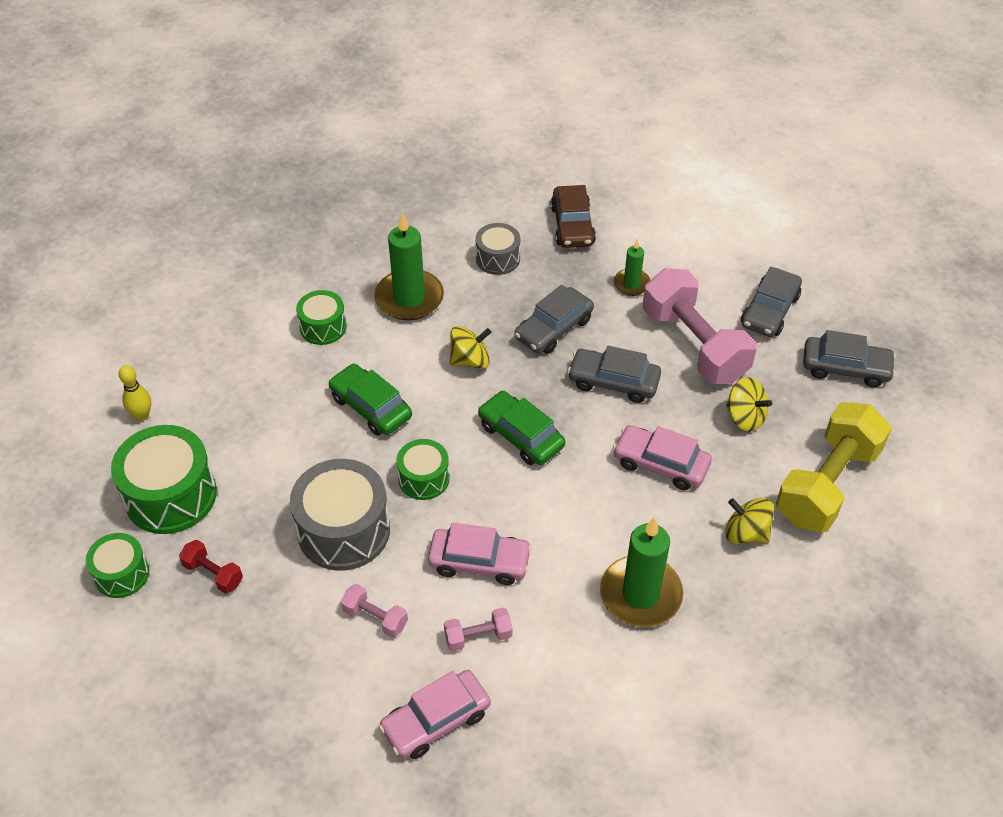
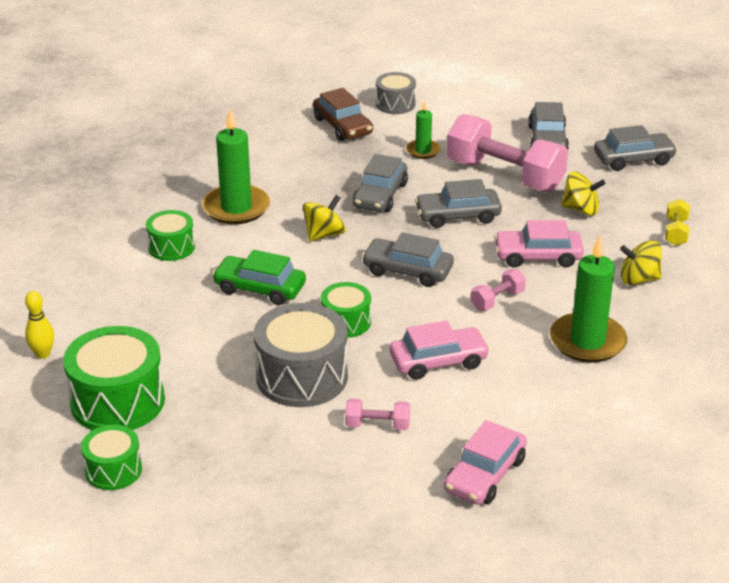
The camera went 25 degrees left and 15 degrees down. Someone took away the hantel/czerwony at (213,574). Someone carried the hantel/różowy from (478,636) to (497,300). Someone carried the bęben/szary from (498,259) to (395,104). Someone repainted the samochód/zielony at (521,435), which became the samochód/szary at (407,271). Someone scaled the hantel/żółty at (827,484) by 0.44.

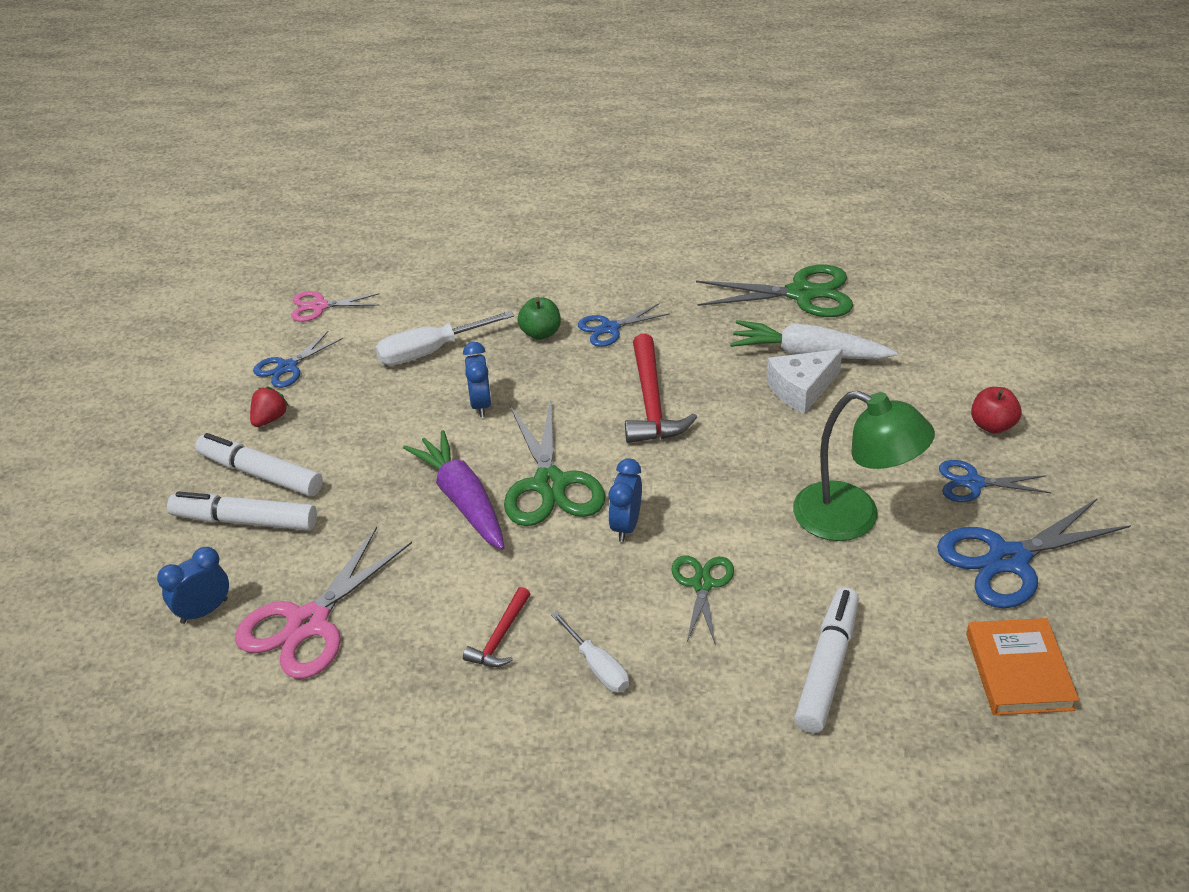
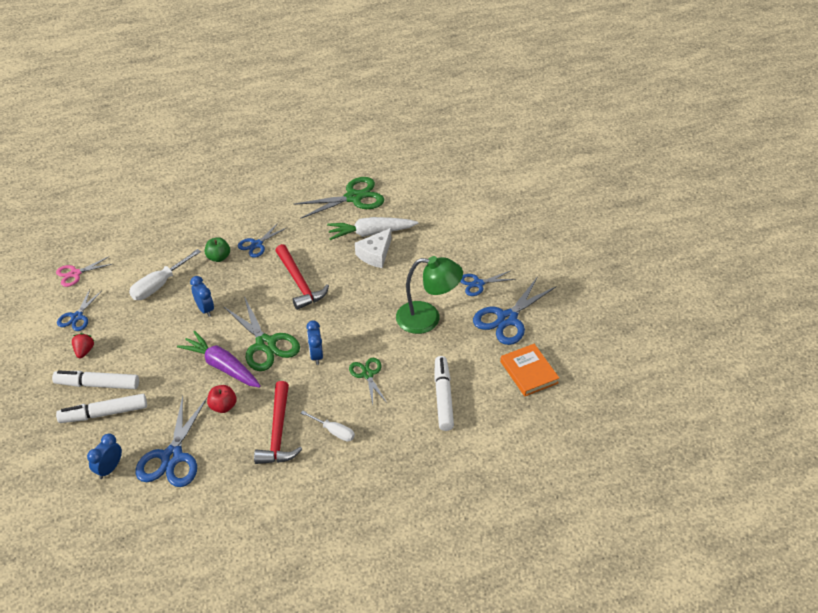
The camera went 25 degrees left and 5 degrees up. Someone carried the jabłko/czerwony from (992,425) to (223,406). Someone repainted the nożyczki/różowy at (308,623), which became the nożyczki/niebieski at (172,457). Someone scaled the młotek/czerwony at (500,637) by 1.80.

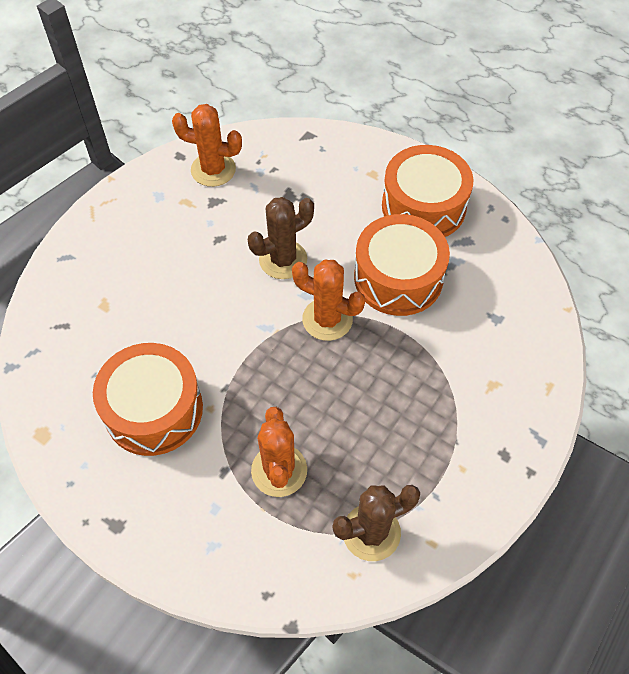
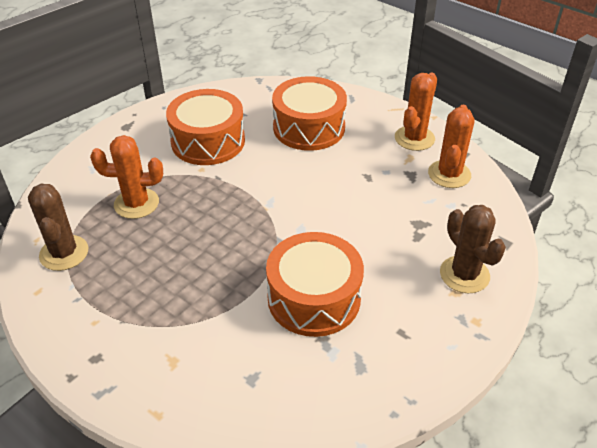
The camera went 95 degrees right and 15 degrees down. Someone carried the kaktus/brązowy from (283,260) to (464,274). Someone carried the kaktus/pomarańczowy from (327,319) to (414,138). Someone carried the bęben/pomarańczowy from (423,206) to (309,128).

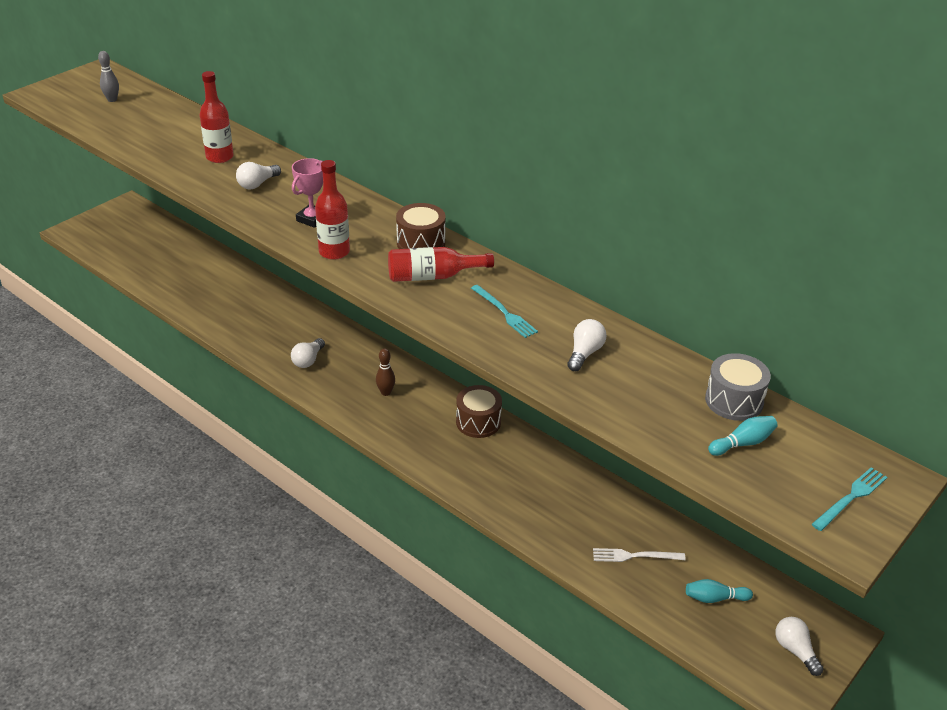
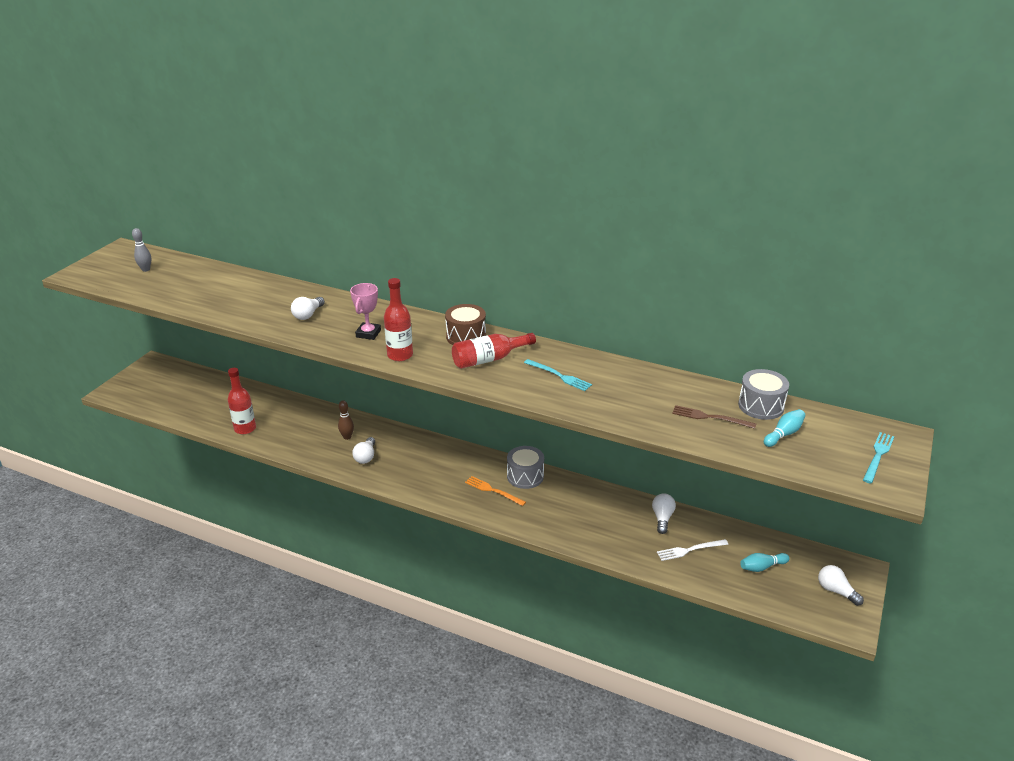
The camera went 15 degrees left and 5 degrees down. Someone put down the widelec/pomarańczowy at (493,491). Someone put down the widelec/brązowy at (710,417). Someone carried the butelka/czerwony from (219,157) to (245,428). Someone carried the kręgiel/brązowy from (386,392) to (347,437). Someone carried the żarówka/biały from (584,353) to (662,518). Someone repainted the bęben/brązowy at (478,422), which became the bęben/szary at (525,476).

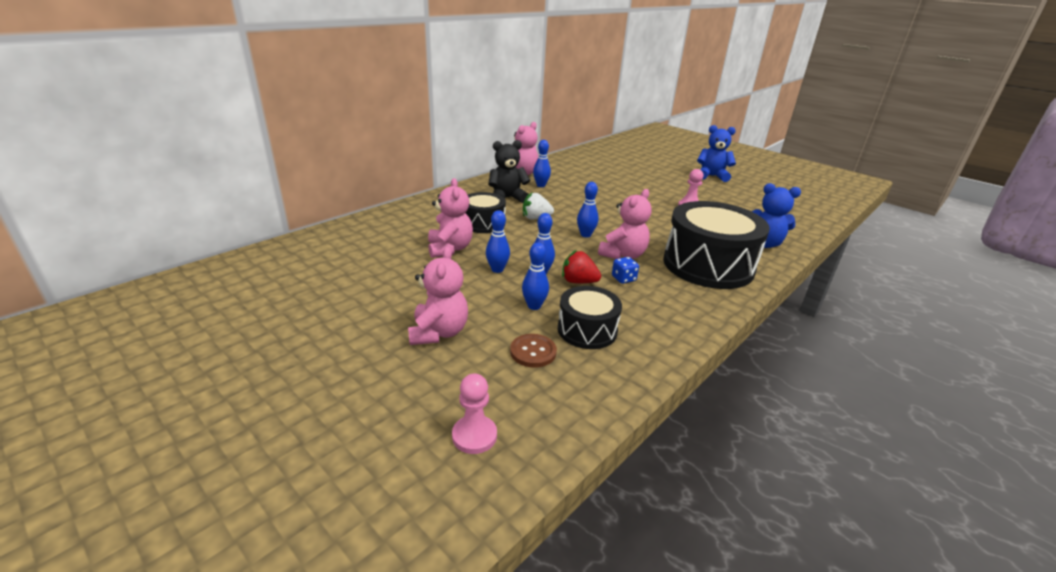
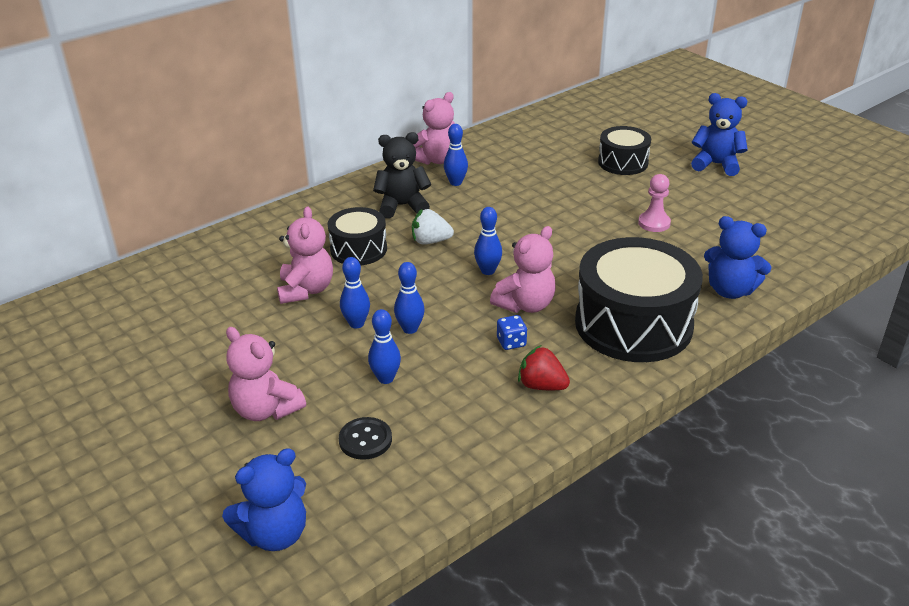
The camera went 10 degrees right and 5 degrees up. Someone carried the bęben/czarny from (587,330) to (623,162). Someone carried the truskawka/czerwony from (578,281) to (541,386). Someone swapped the pionek/różowy at (474,436) for the miś/niebieski at (275,534). Someone repainted the guzik/brązowy at (533,352), which became the guzik/czarny at (365,440). Someone rotated the miś/różowy at (439,332) by 120 degrees clockwise.

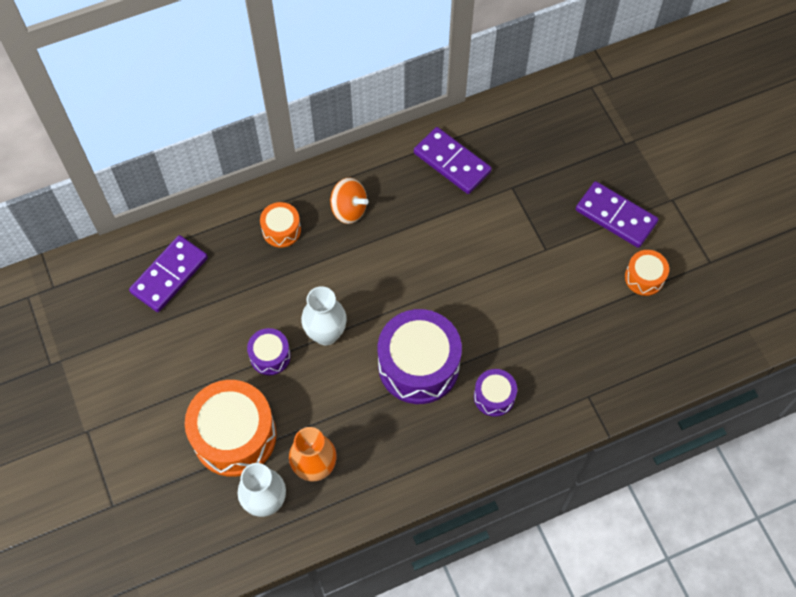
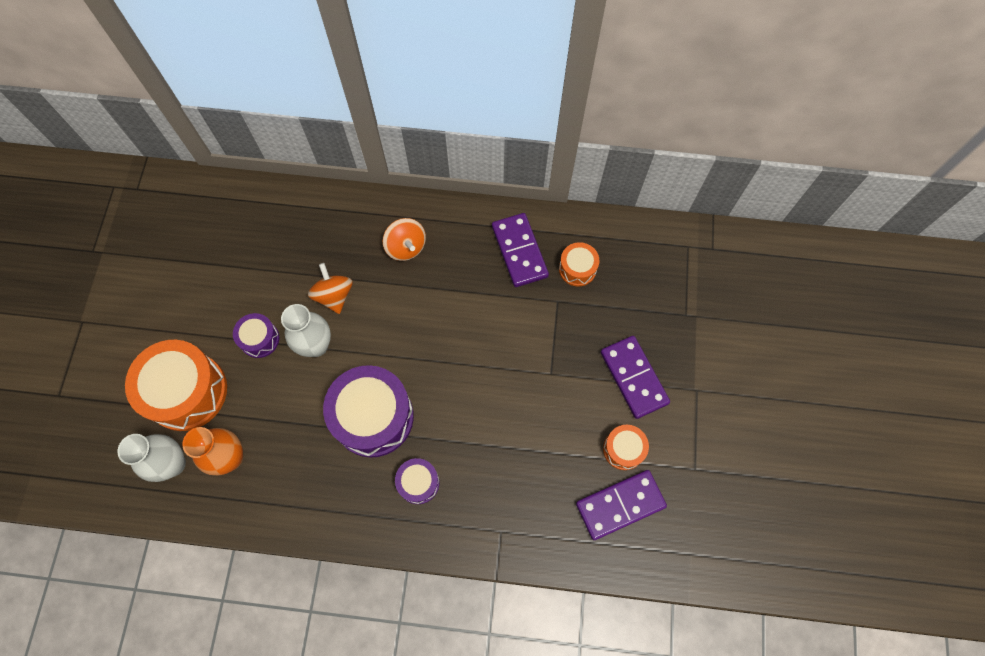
The camera went 30 degrees right and 5 degrees up. Someone put down the bączek/pomarańczowy at (334,295). Someone carried the kostka domina/fioletowy from (169,275) to (620,505). Someone carried the bęben/pomarańczowy from (281,230) to (577,269).

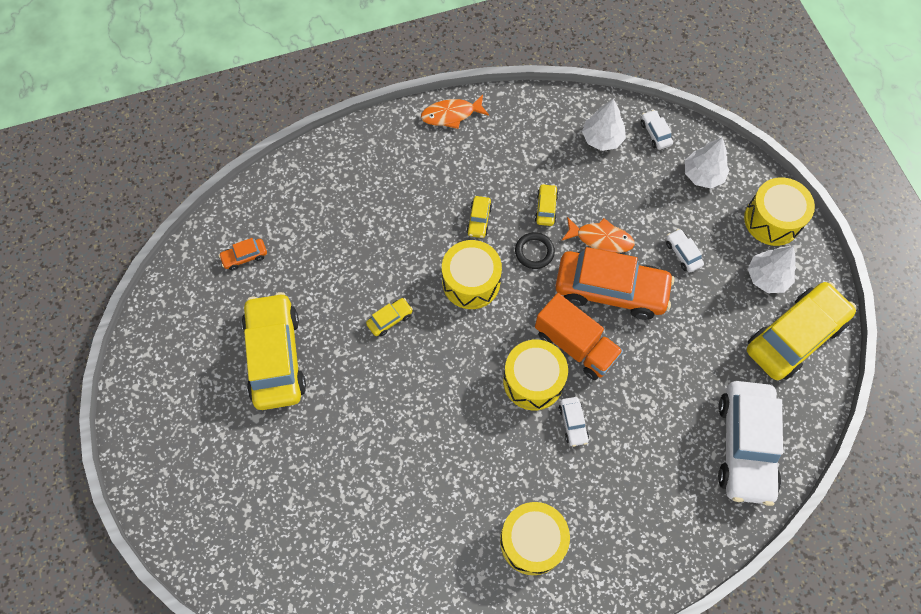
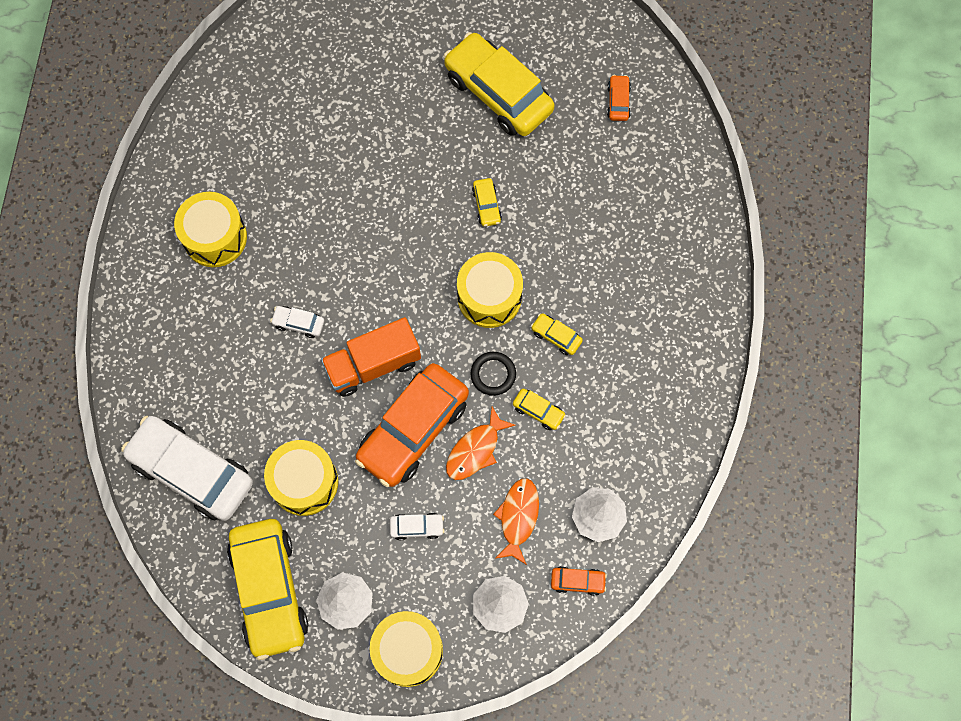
The camera went 115 degrees right and 5 degrees up. Someone carried the ryba/pomarańczowy from (451,115) to (518,517). Someone carried the bęben/żółty from (533,381) to (304,482). Someone repainted the samochód/biały at (655,133), which became the samochód/pomarańczowy at (577,581). Someone rotated the samochód/żółty at (275,357) by 150 degrees counterclockwise.

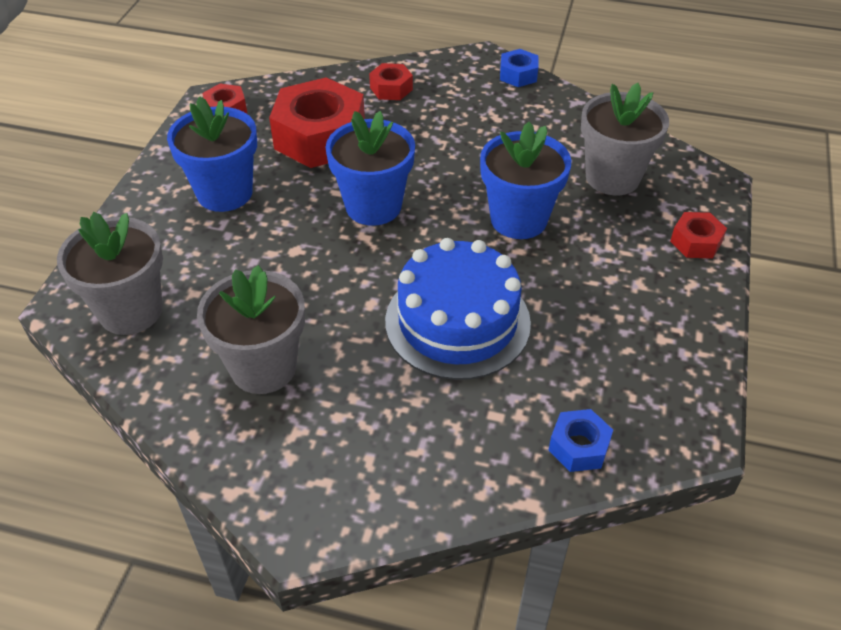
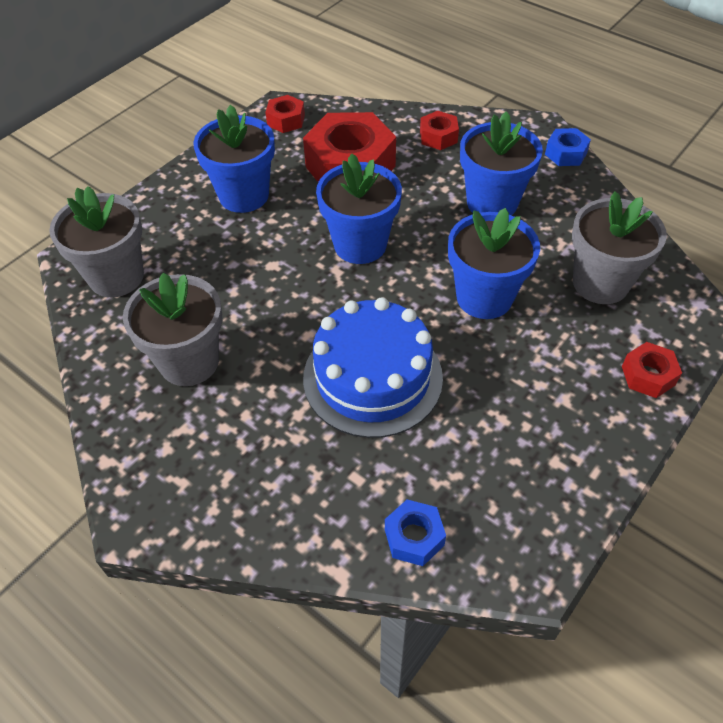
The camera went 25 degrees right and 5 degrees up. Someone put down the doniczka/niebieski at (492,203).

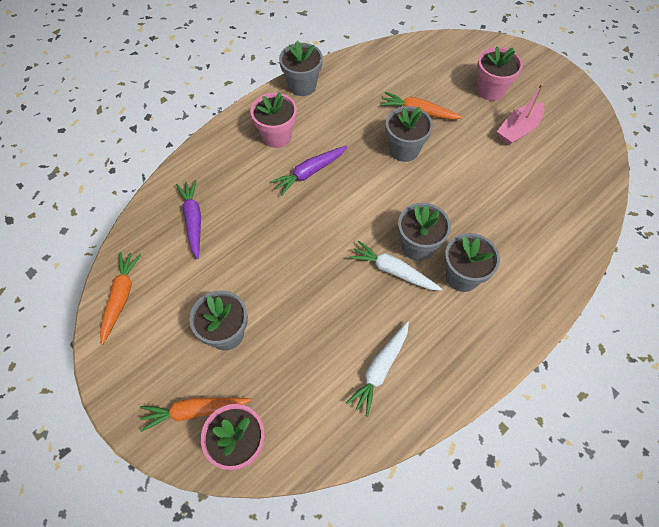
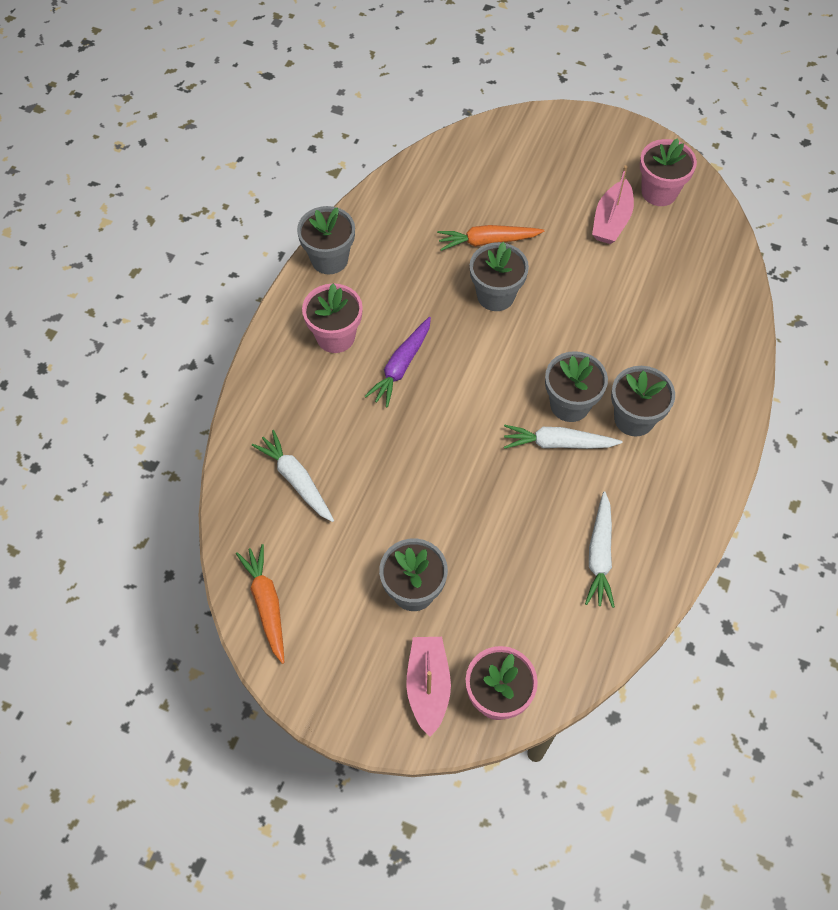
The camera went 25 degrees left and 0 degrees up. Someone carried the doniczka/różowy from (490,90) to (659,192). Someone swapped the marchewka/pomarańczowy at (194,411) for the łódka/różowy at (428,686). Someone repainted the marchewka/fioletowy at (193,220), which became the marchewka/biały at (296,480).

